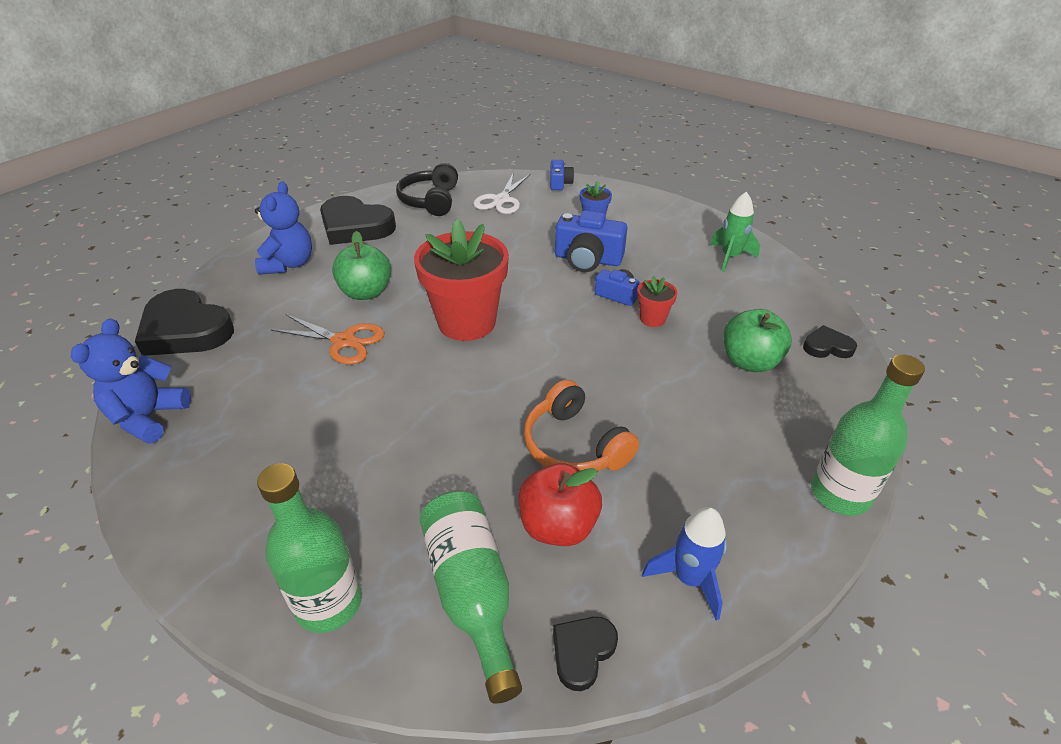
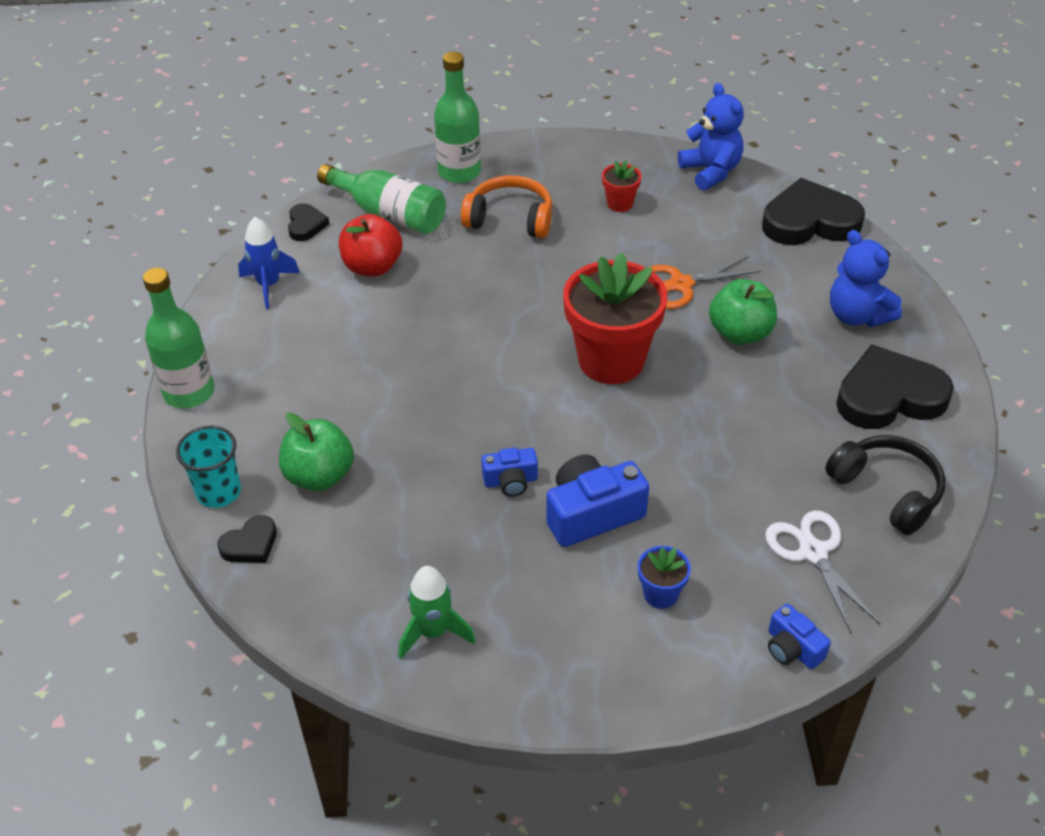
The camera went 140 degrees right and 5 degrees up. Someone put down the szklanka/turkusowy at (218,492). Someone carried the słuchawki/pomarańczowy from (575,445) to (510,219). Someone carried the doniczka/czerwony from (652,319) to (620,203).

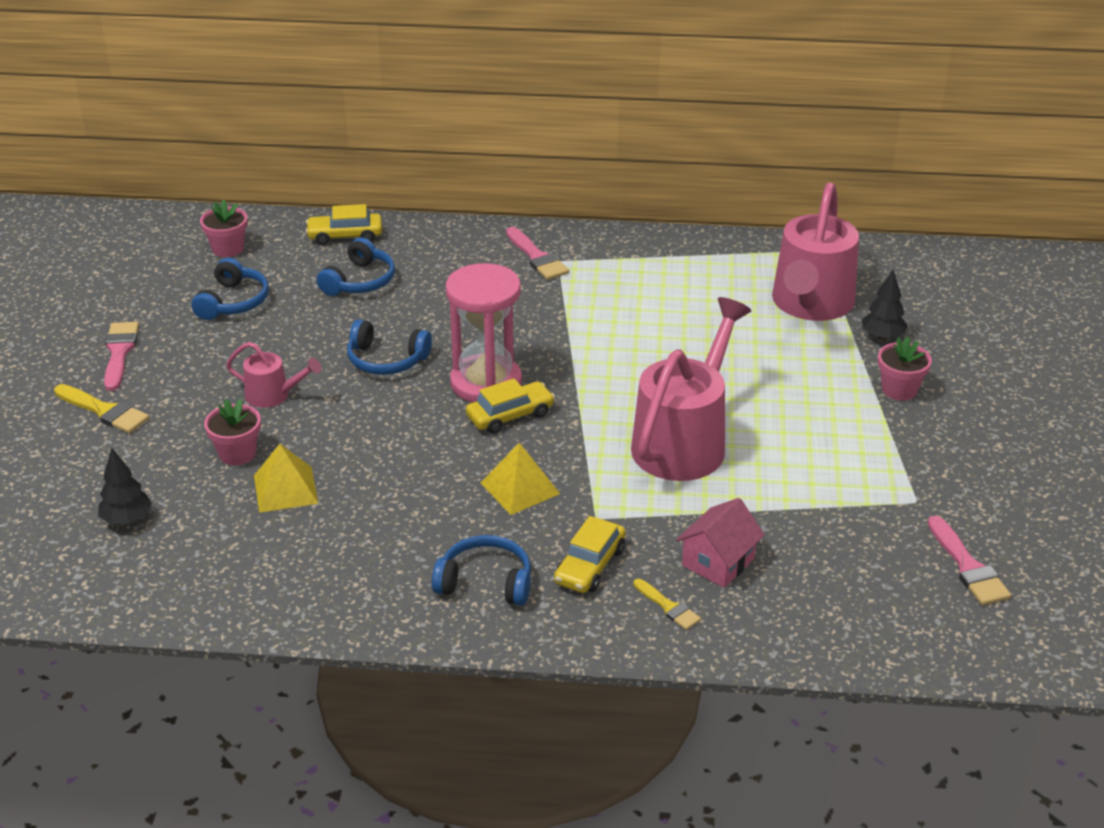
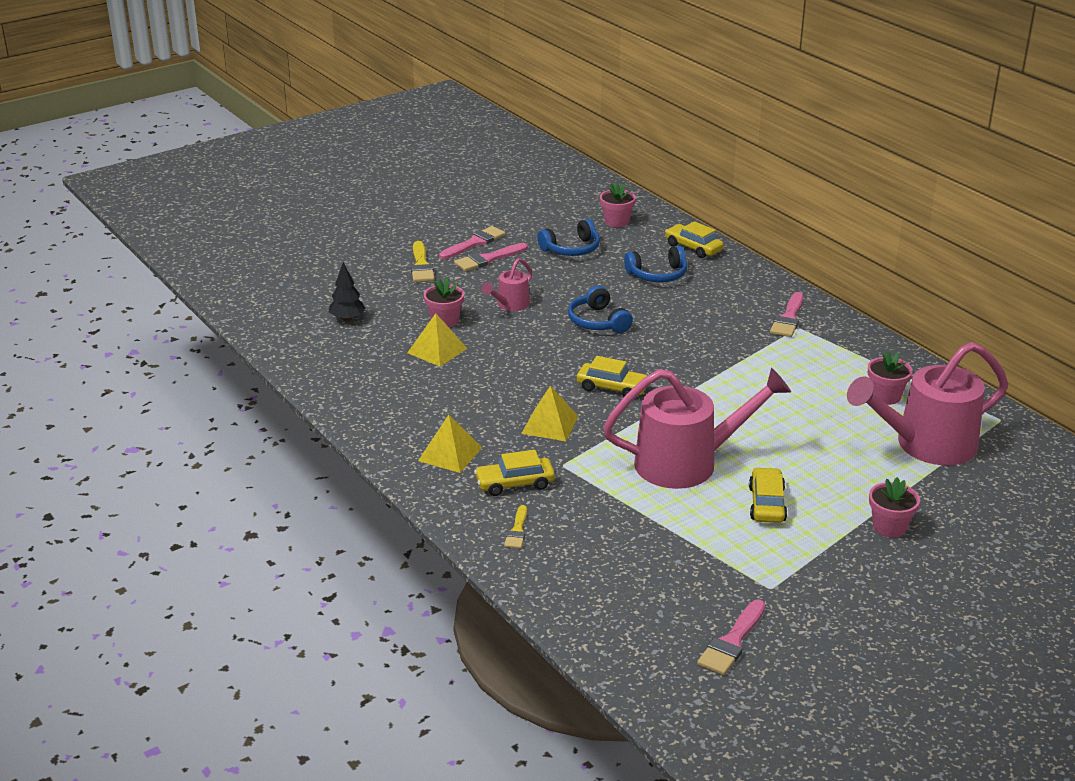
The camera went 50 degrees right and 5 degrees down. Someone took away the klepsydra/różowy at (486,383). Someone took away the domek/różowy at (718,562). Someone took away the drzewko/czarny at (882,337). Someone put down the pędzel/różowy at (488,259). Someone put down the samochód/żółty at (767,504). Someone put down the doniczka/różowy at (885,396). Someone swapped the słuchawki/niebieski at (485,582) for the piramida/żółty at (450,454). Someone rotated the konewka/różowy at (274,395) by 60 degrees clockwise.

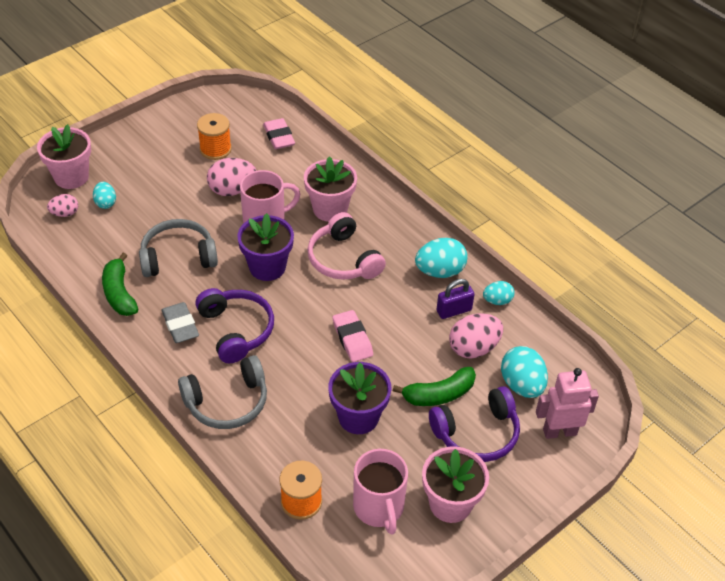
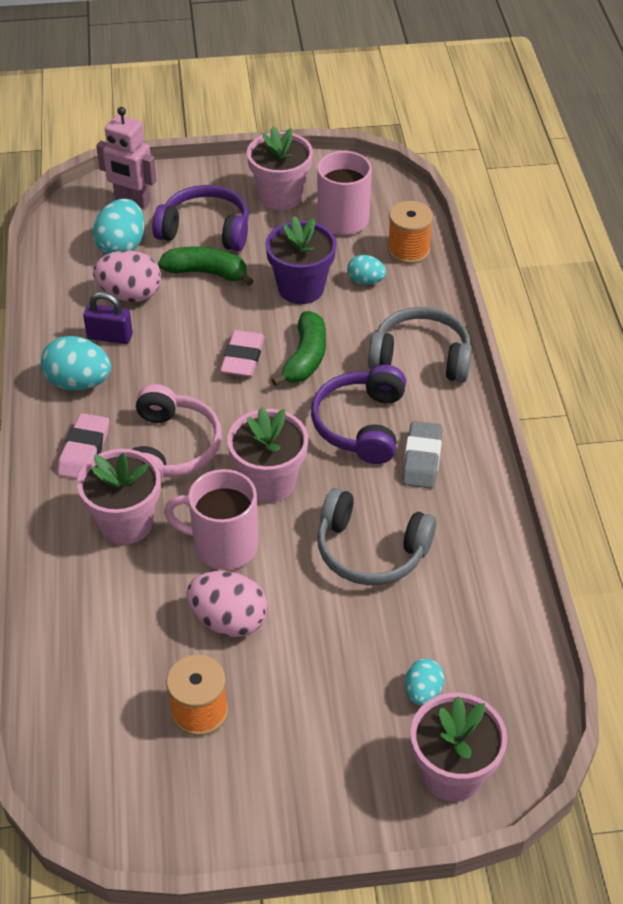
The camera went 145 degrees left and 0 degrees up. Someone took away the jajko/różowy at (65,213). Someone carried the banan/zielony from (119,293) to (305,357). Someone carried the gumka do mazania/różowy from (279,137) to (84,451). Someone carried the jajko/turkusowy from (497,301) to (365,281). Someone repainted the doniczka/fioletowy at (267,267), which became the doniczka/różowy at (269,482).

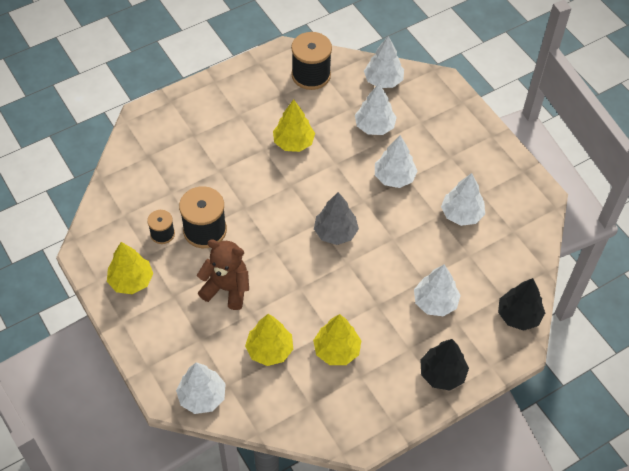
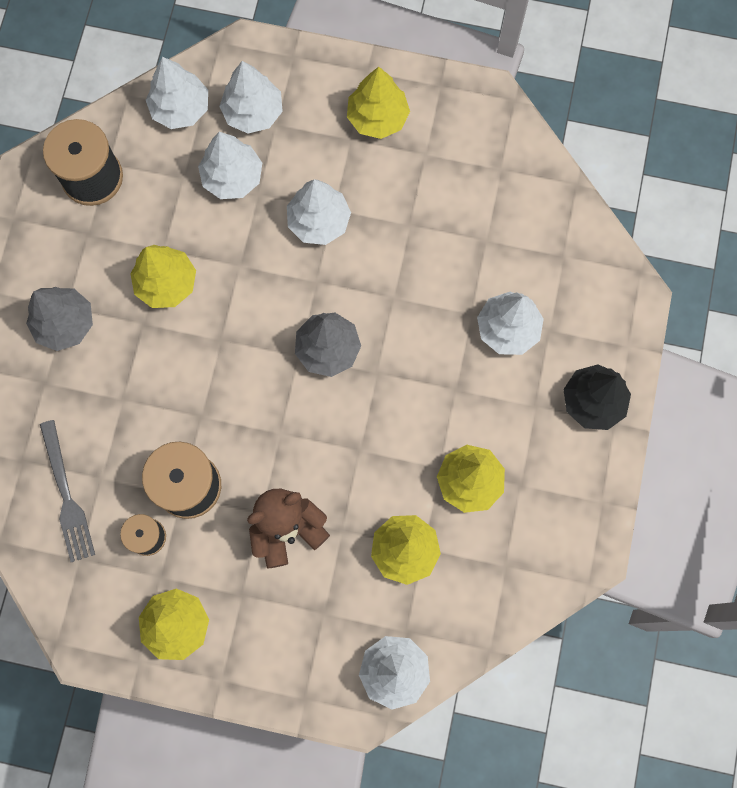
The camera went 45 degrees left and 20 degrees up. Someone took away the drzewko/czarny at (518,315). Someone put down the drzewko/szary at (65,324). Someone put down the widelec/szary at (66,496). Someone put down the drzewko/żółty at (377,117). Someone carried the drzewko/biały from (461,214) to (253,112).

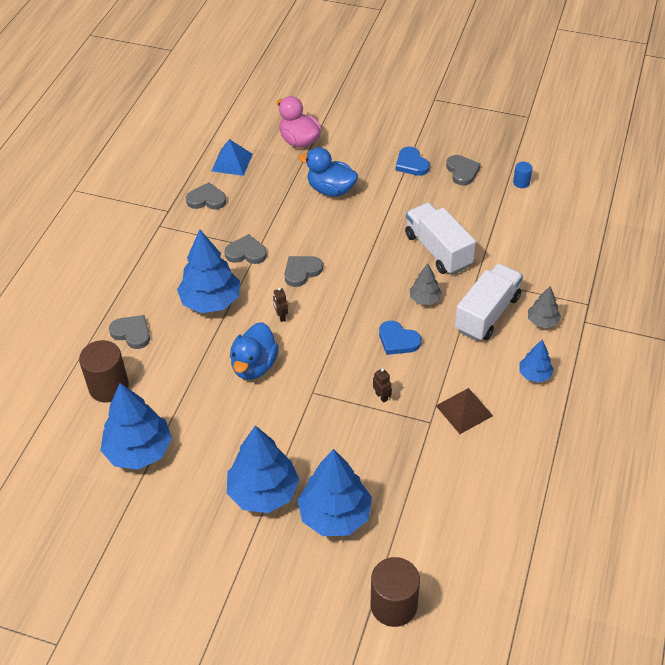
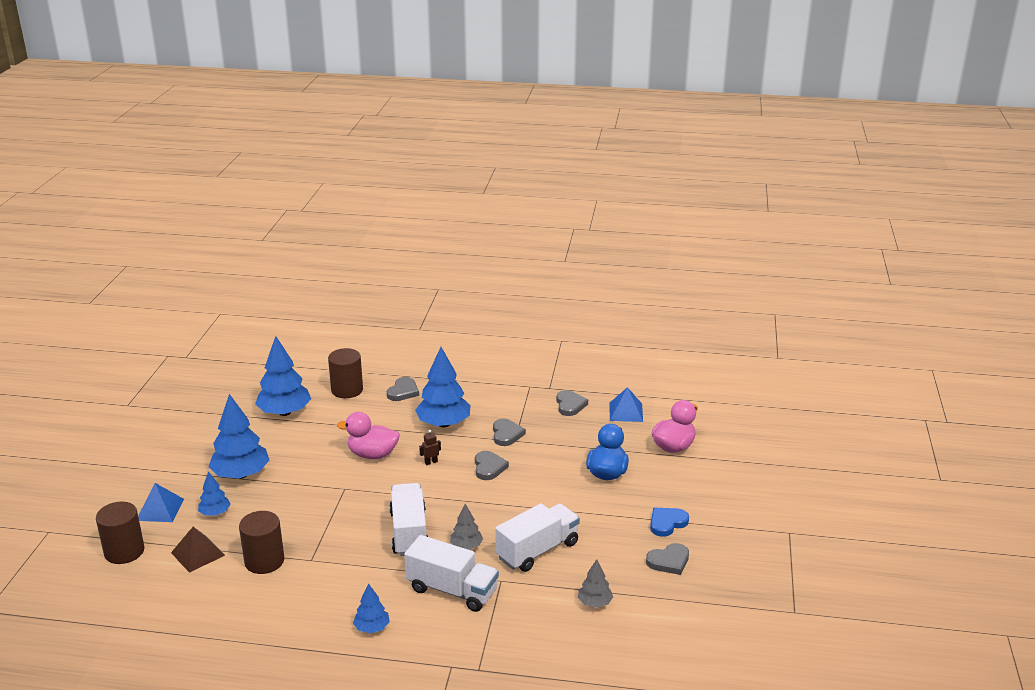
The camera went 80 degrees right and 20 degrees down. Someone took away the robot/brązowy at (381,396). Someone took away the walec/niebieski at (521,182). Someone put down the piramida/niebieski at (160,509). Someone put down the walec/brązowy at (264,561). Someone carried the piramida/brązowy from (464,410) to (198,554). Someone carried the drzewko/szary from (542,321) to (594,603). Someone swapped the serce/niebieski at (398,340) for the ciężarówka/biały at (409,532). Someone repainted the kaczka/niebieski at (254,366), which became the kaczka/różowy at (372,455). Someone rotated the serce/szary at (301,271) by 45 degrees clockwise. Someone scaled the drzewko/niebieski at (335,515) by 0.52.

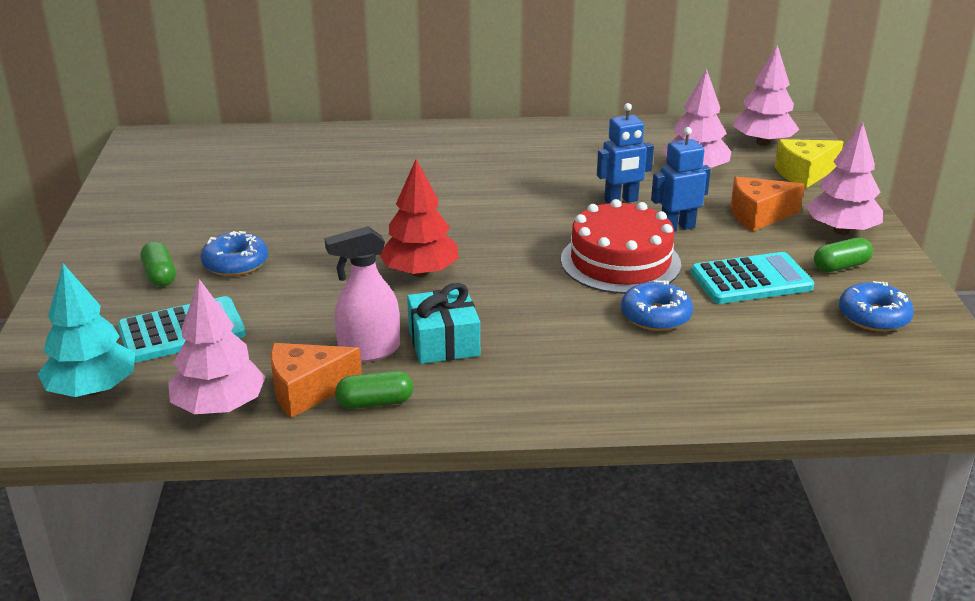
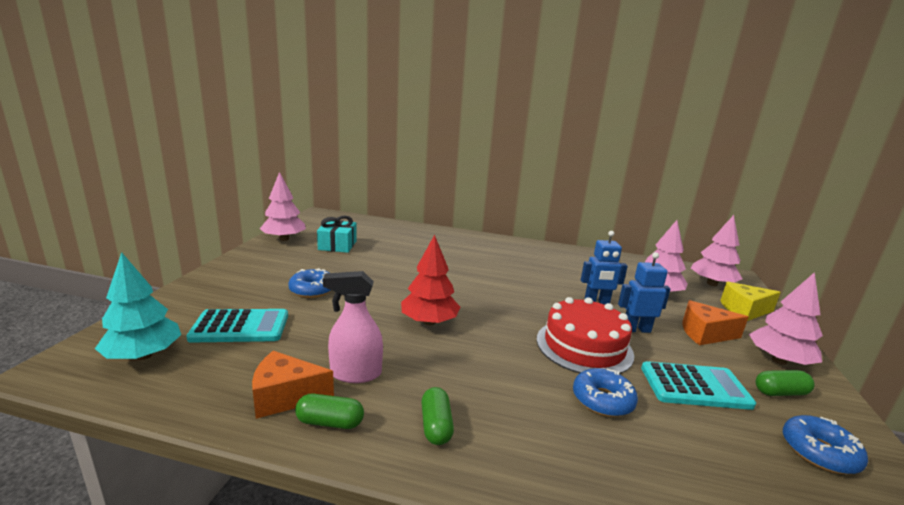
The camera went 15 degrees right and 10 degrees down. Someone carried the kapsułka/zielony from (160,275) to (436,426). Someone carried the drzewko/różowy from (220,406) to (284,239). Someone carried the prezent/turkusowy from (443,342) to (337,245).

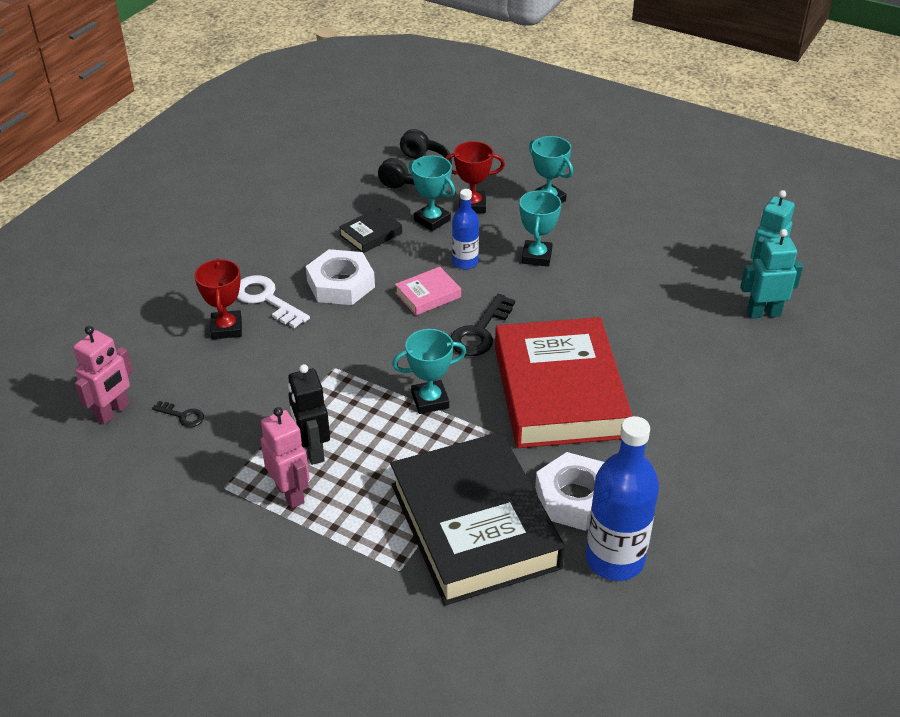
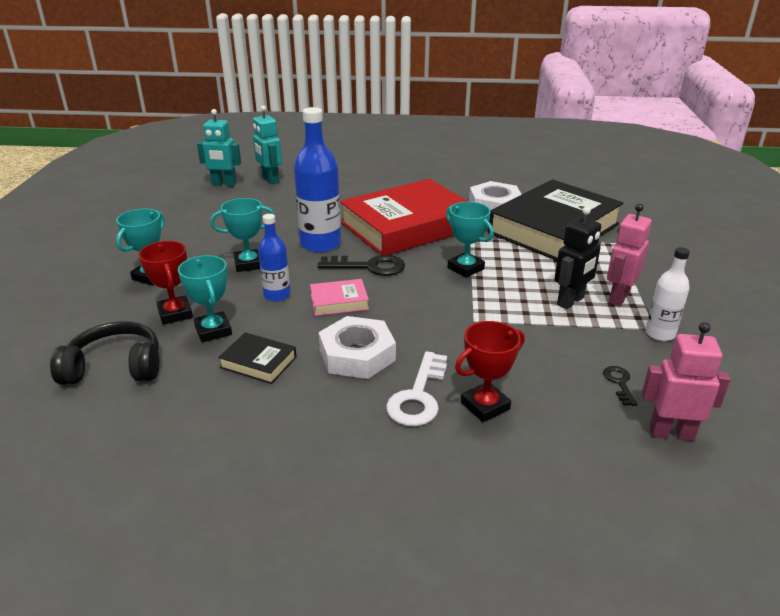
The camera went 115 degrees left and 10 degrees down. Someone put down the butelka/biały at (660,334). Someone carried the butelka/niebieski from (614,559) to (320,244). Someone rotated the książka/różowy at (428,295) by 45 degrees counterclockwise. Someone rotated the puchar/turkusowy at (432,220) by 45 degrees counterclockwise.

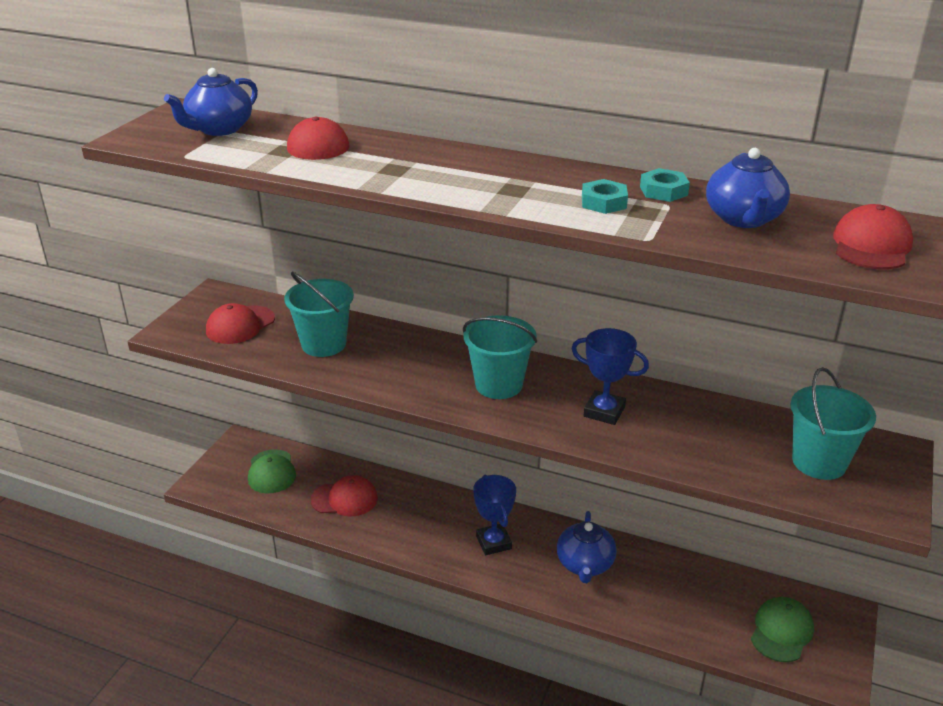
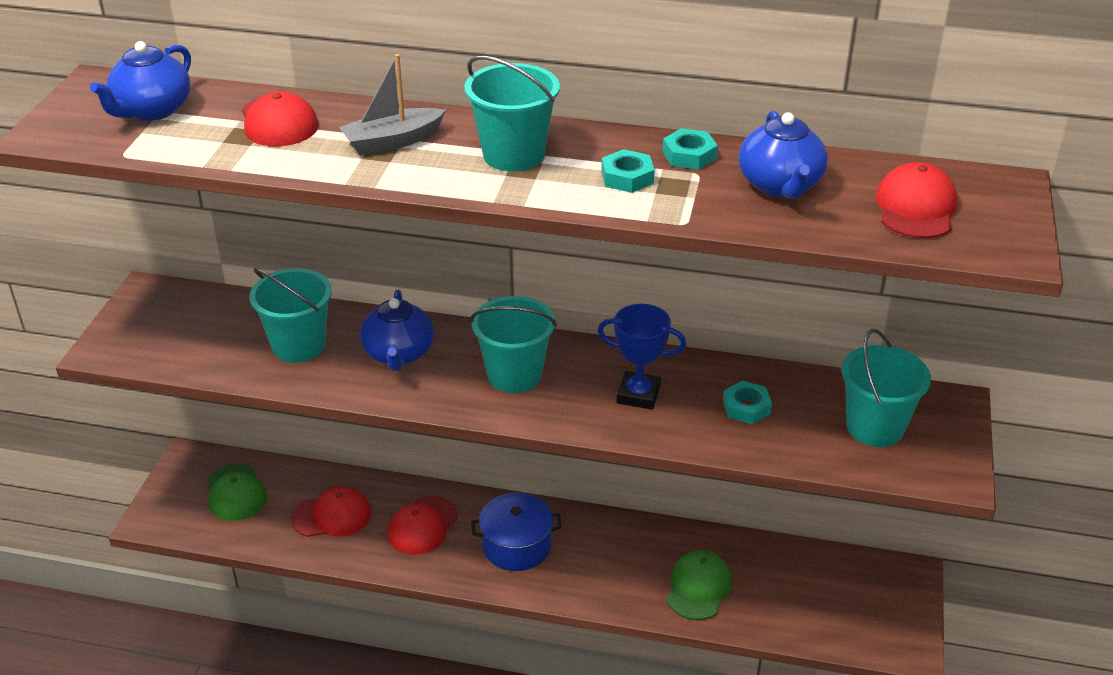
The camera went 10 degrees left and 5 degrees up. Someone put down the łódka/szary at (392,141). Someone put down the wiadro/turkusowy at (513,155). Someone put down the nakrętka/turkusowy at (746,407). Someone carried the czapka/czerwony from (240,325) to (422,526). Someone carried the imbryk/niebieski from (585,565) to (398,354). Someone carried the czapka/zielony from (781,631) to (698,587). Someone swapped the puchar/niebieski at (493,542) for the garnek/niebieski at (516,546).

